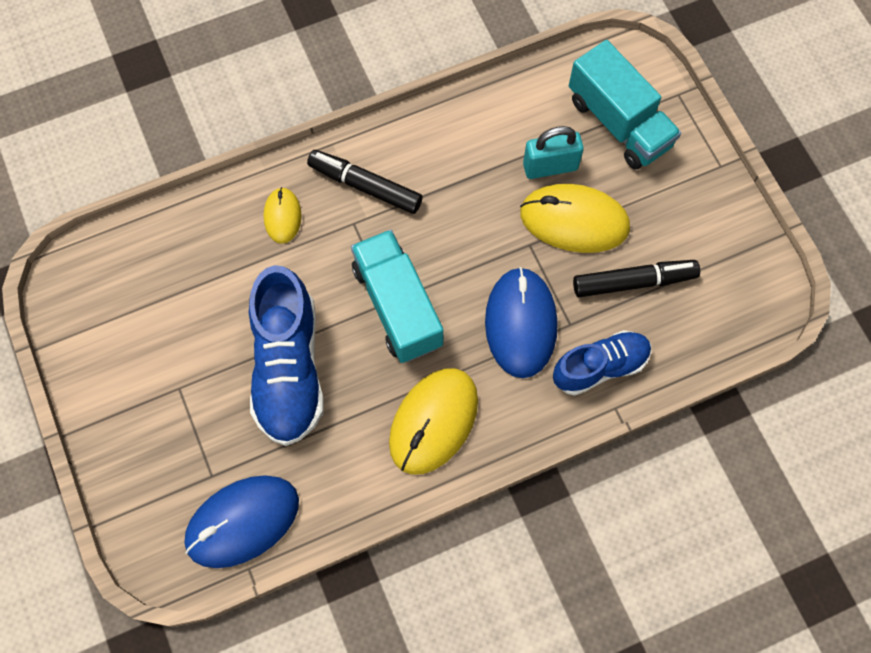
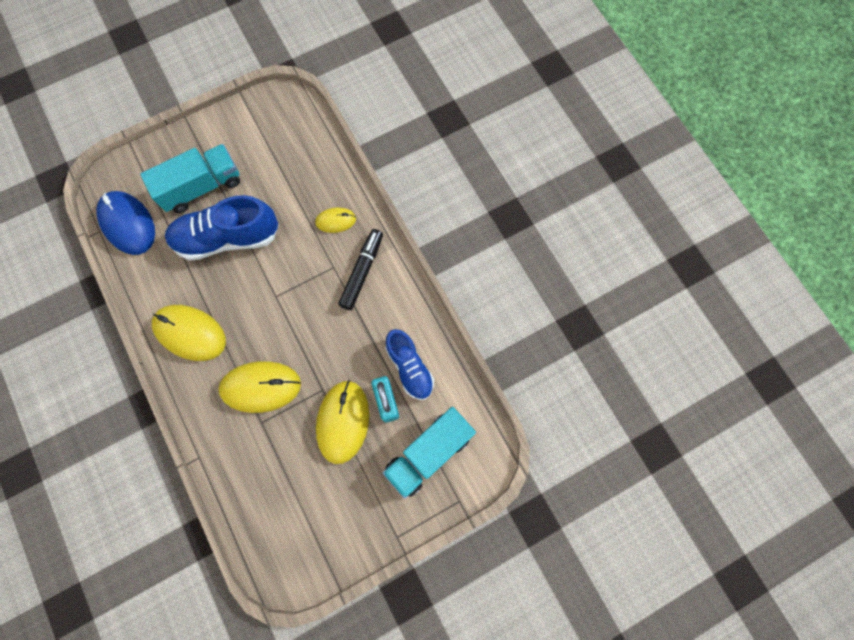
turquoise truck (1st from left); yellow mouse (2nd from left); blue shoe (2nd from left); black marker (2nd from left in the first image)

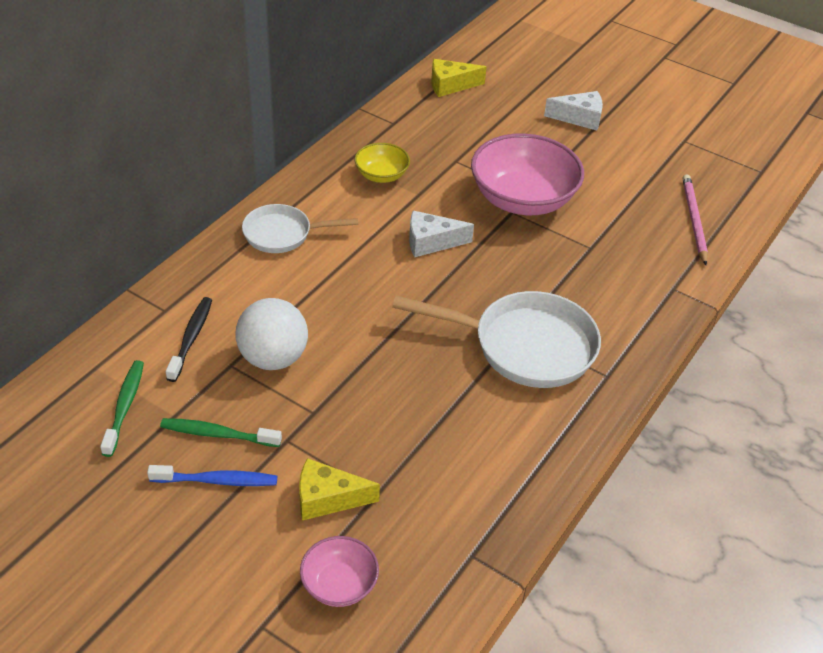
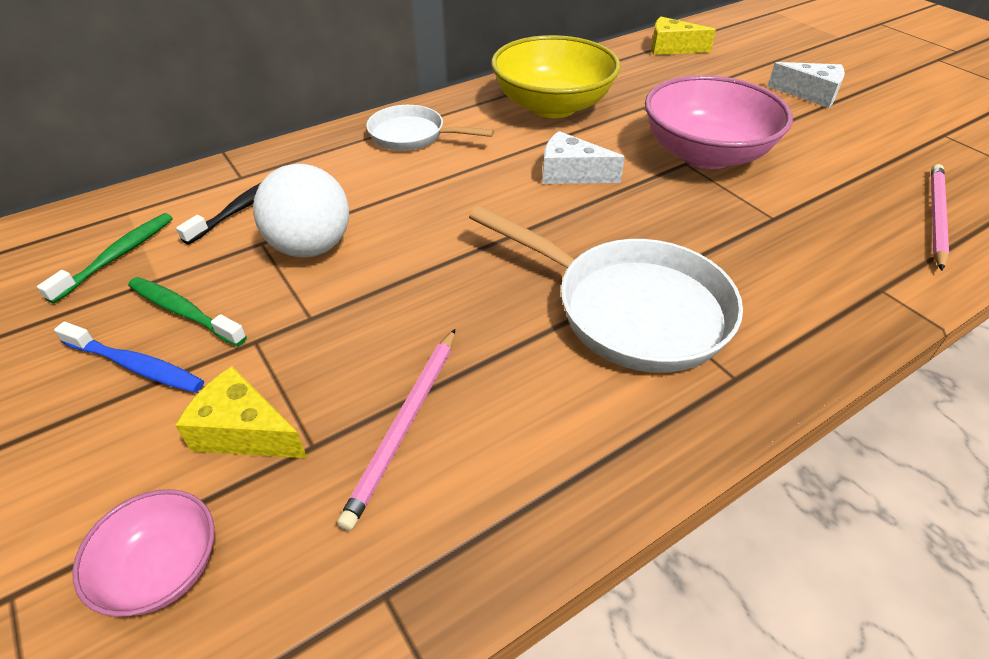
pink pencil (1st from left); yellow bowl

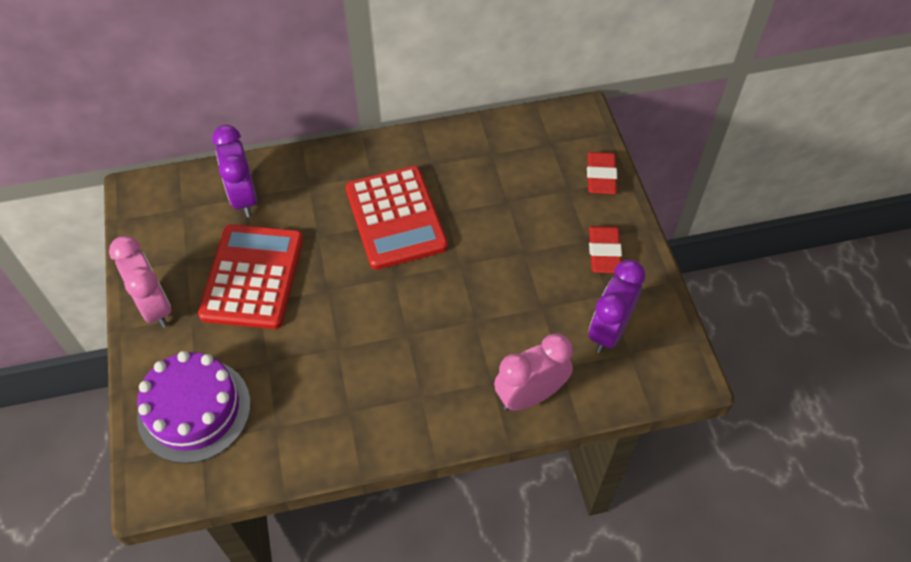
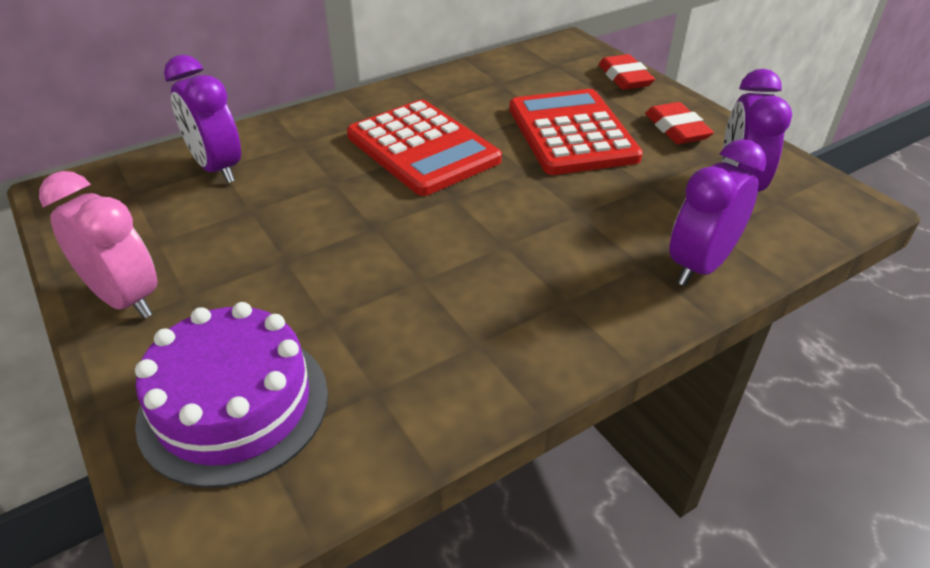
red calculator (2nd from left); purple clock (2nd from left)

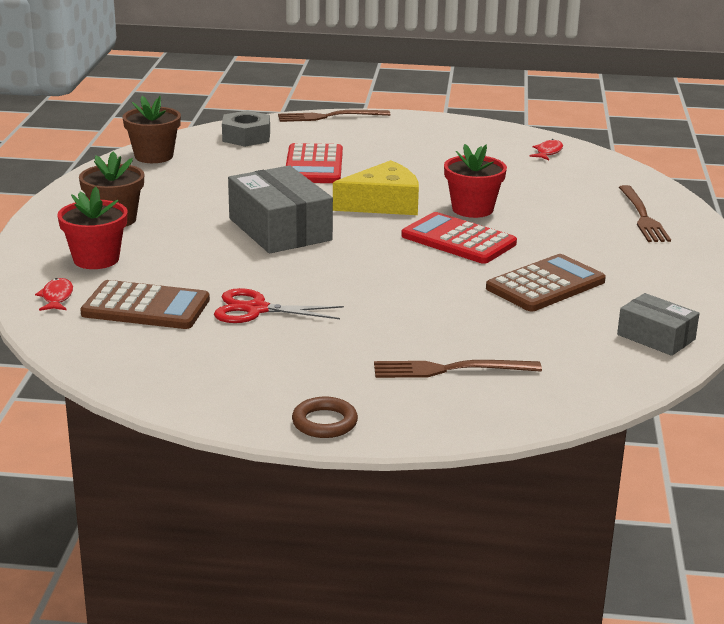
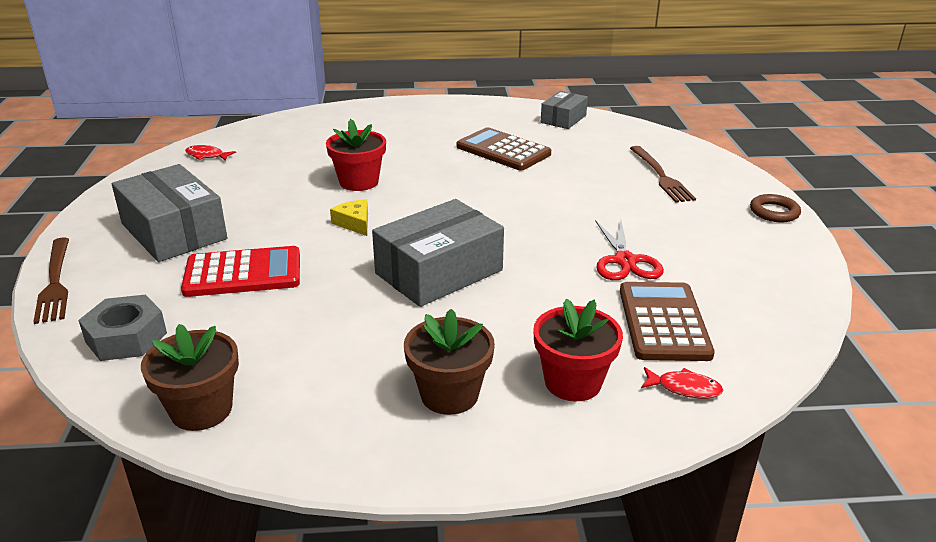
grey box (1st from left); yellow cheese; red fish (2nd from left); red calculator (2nd from left in the first image); brown fork (3rd from left in the first image)

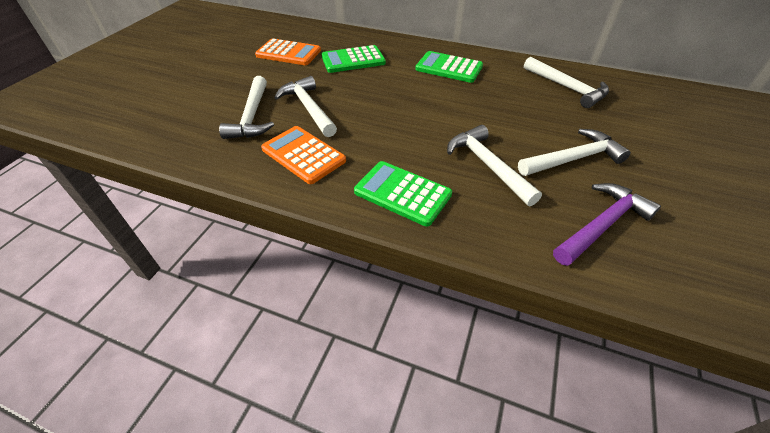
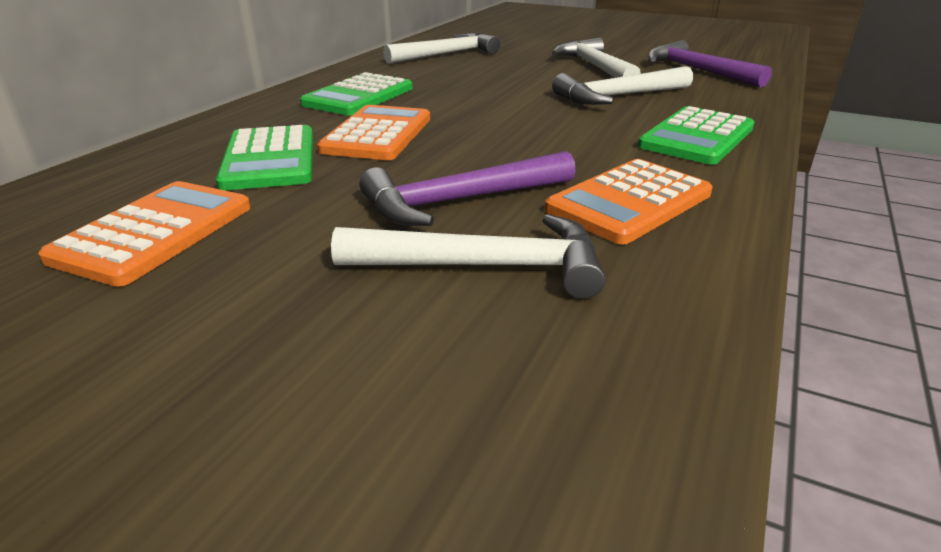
orange calculator (2nd from left); purple hammer (1st from left)

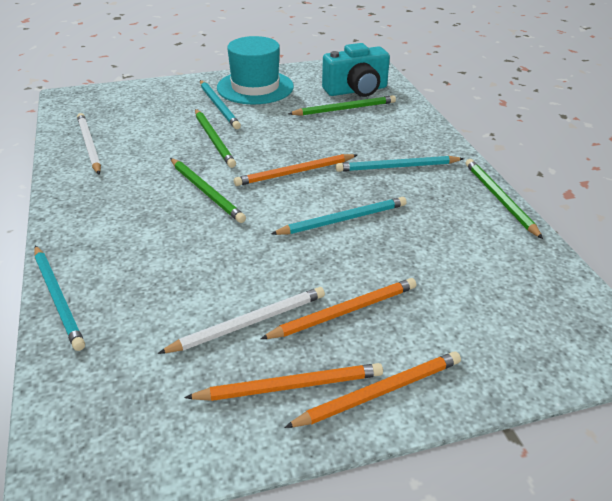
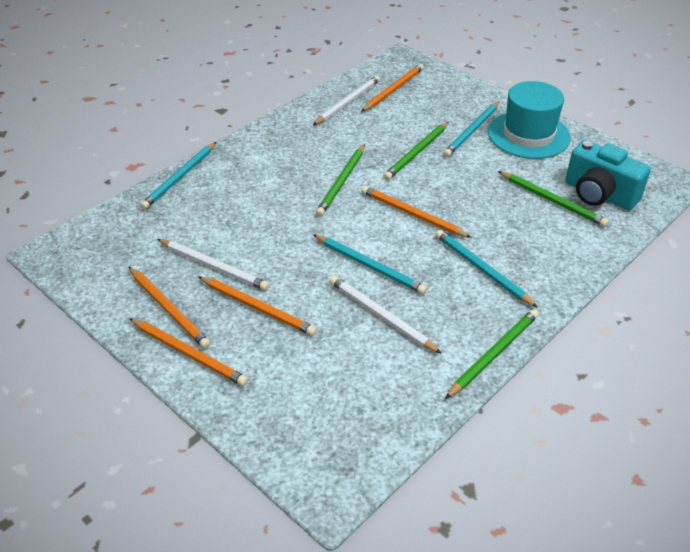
white pencil (3rd from left); orange pencil (4th from left)

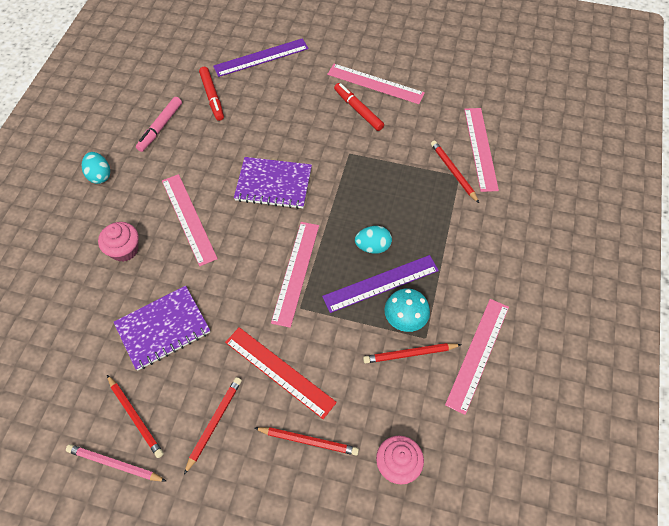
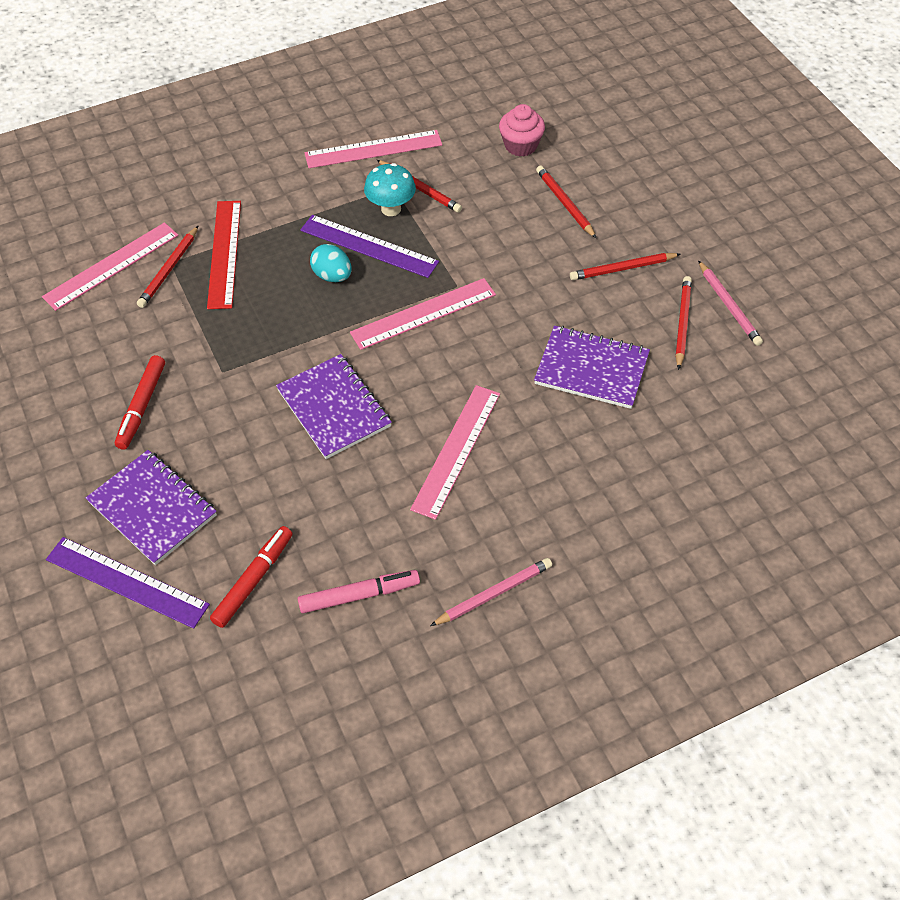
purple notebook (1st from left); red ruler; pink pencil (1st from left); pink cupcake (1st from left in the first image); pink ruler (3rd from left in the first image)

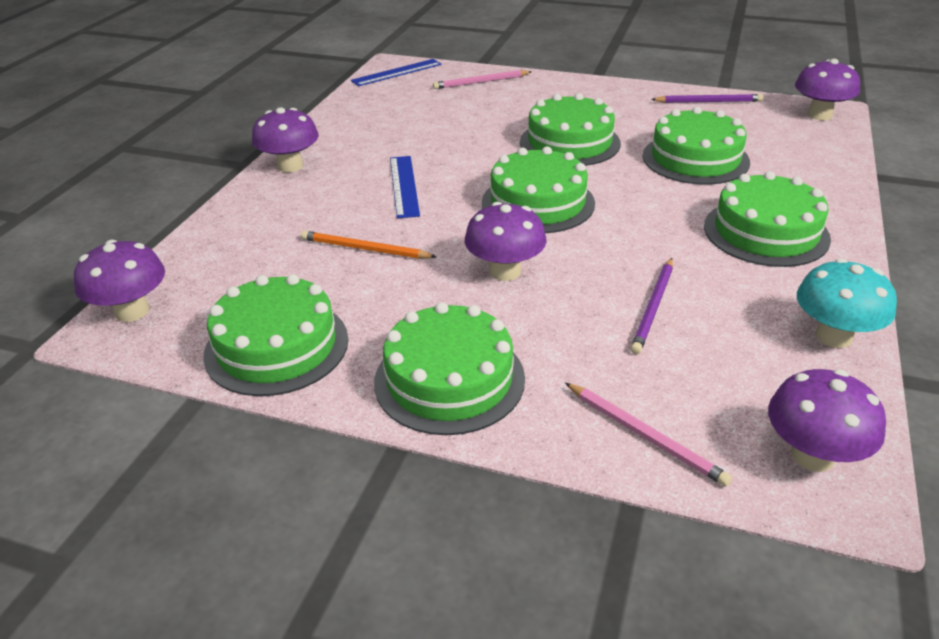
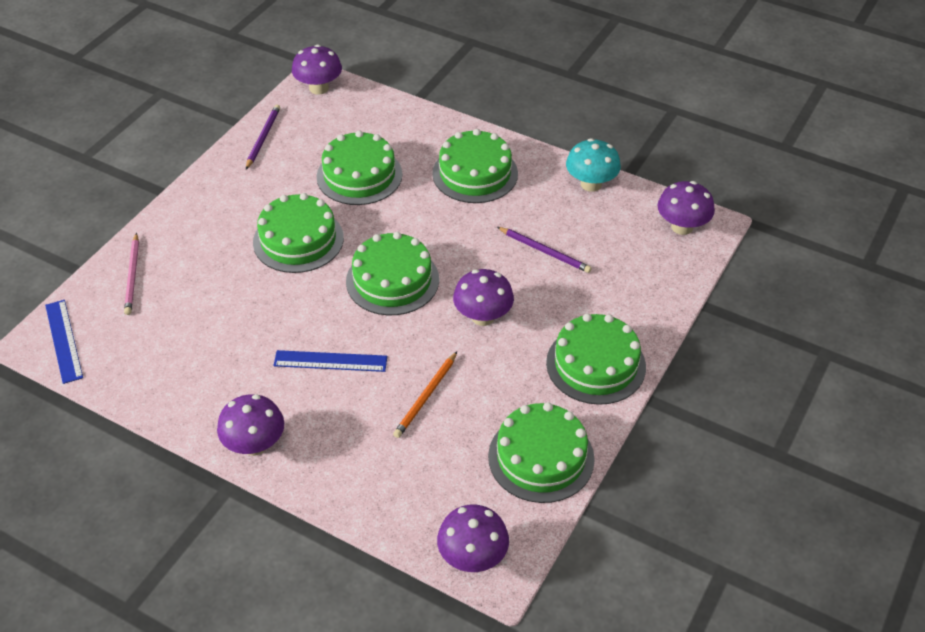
pink pencil (2nd from left in the first image)

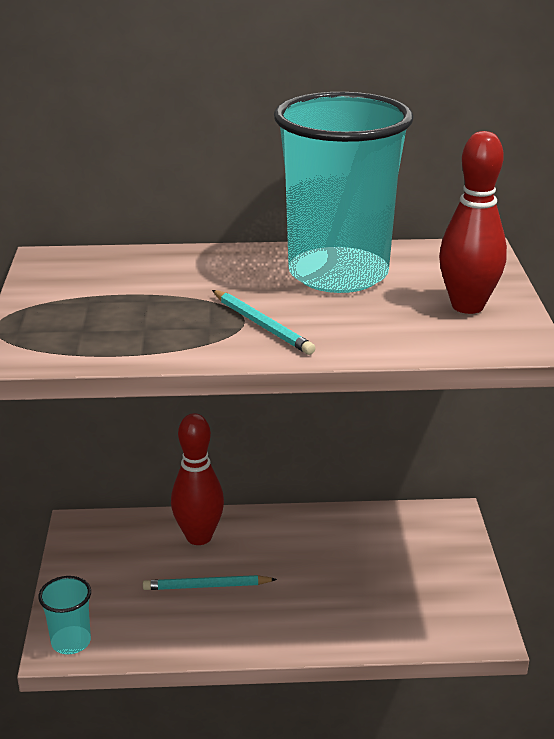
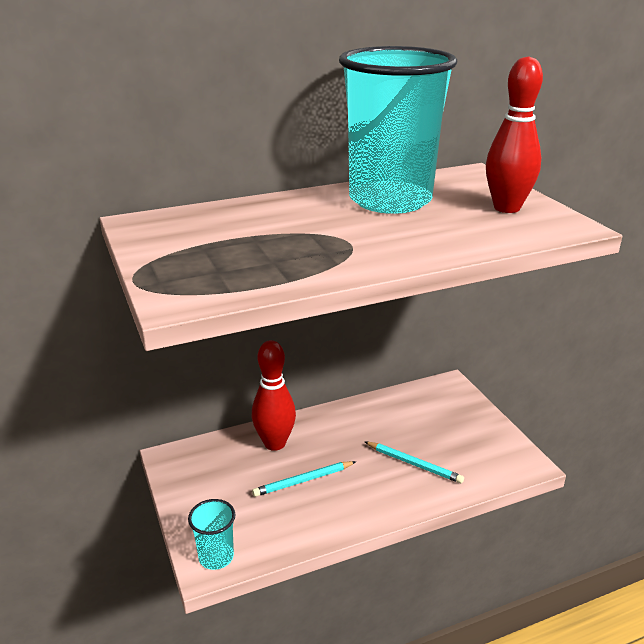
turquoise pencil (2nd from left)

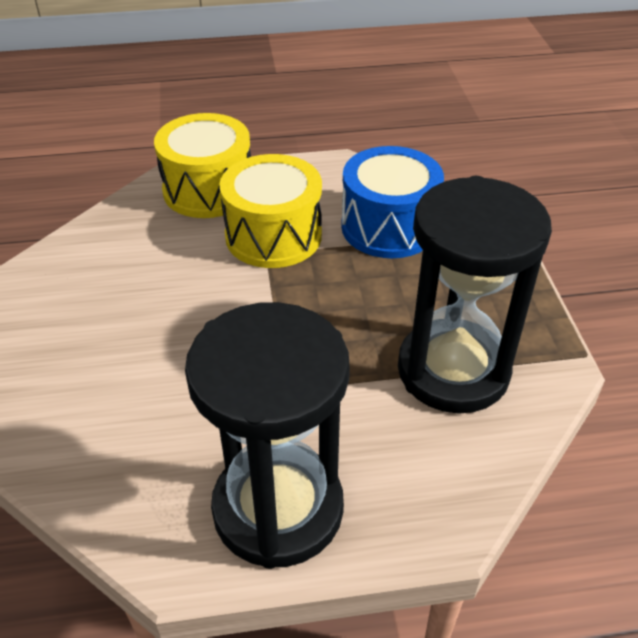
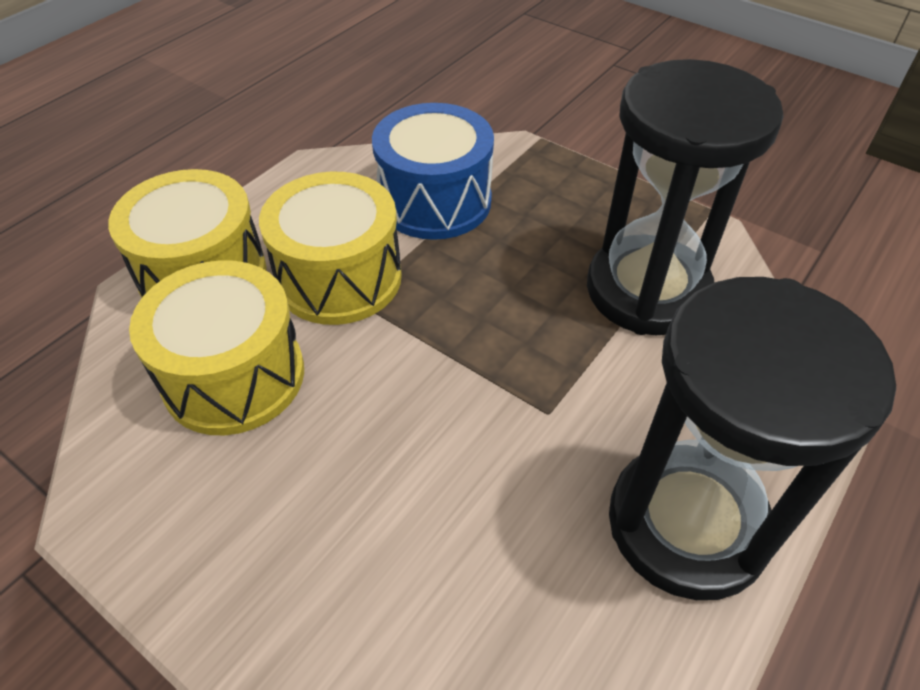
yellow drum (2nd from left)

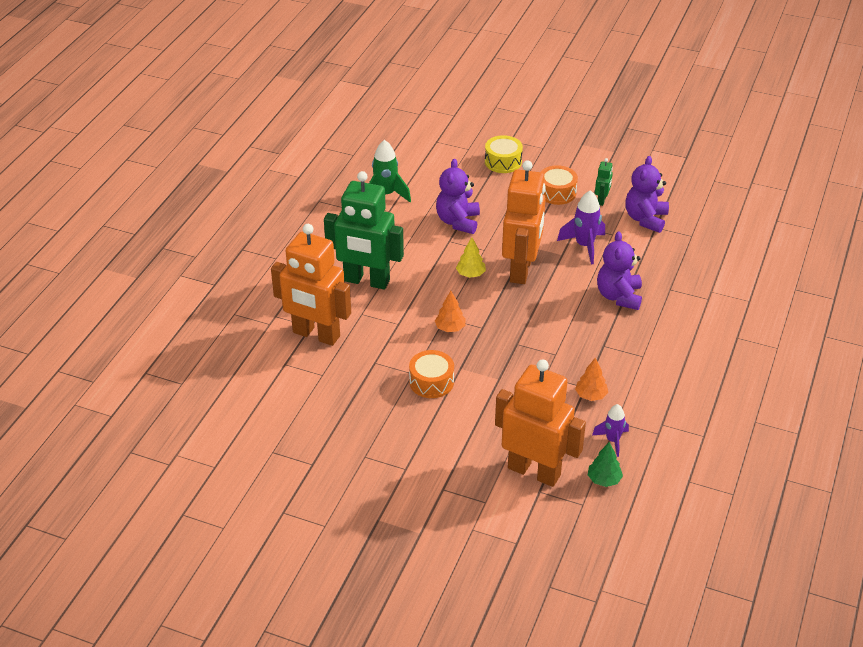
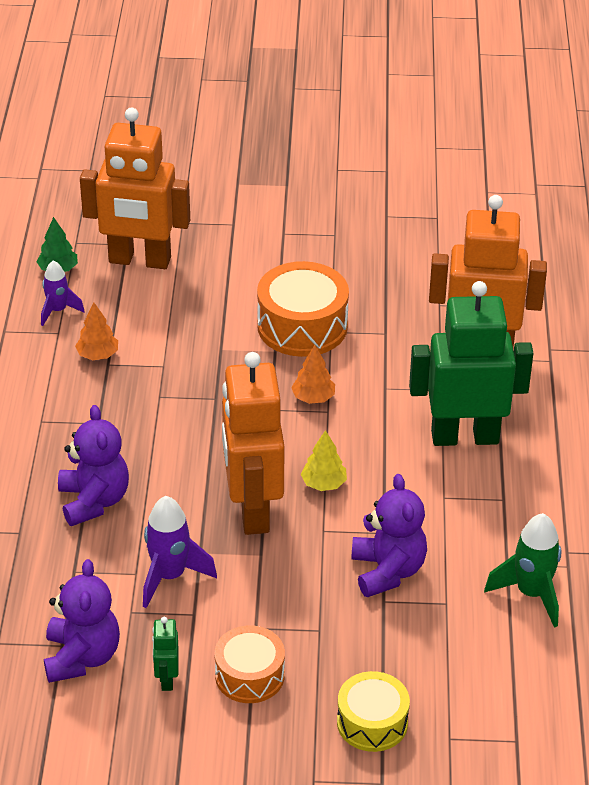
orange drum (2nd from left)

